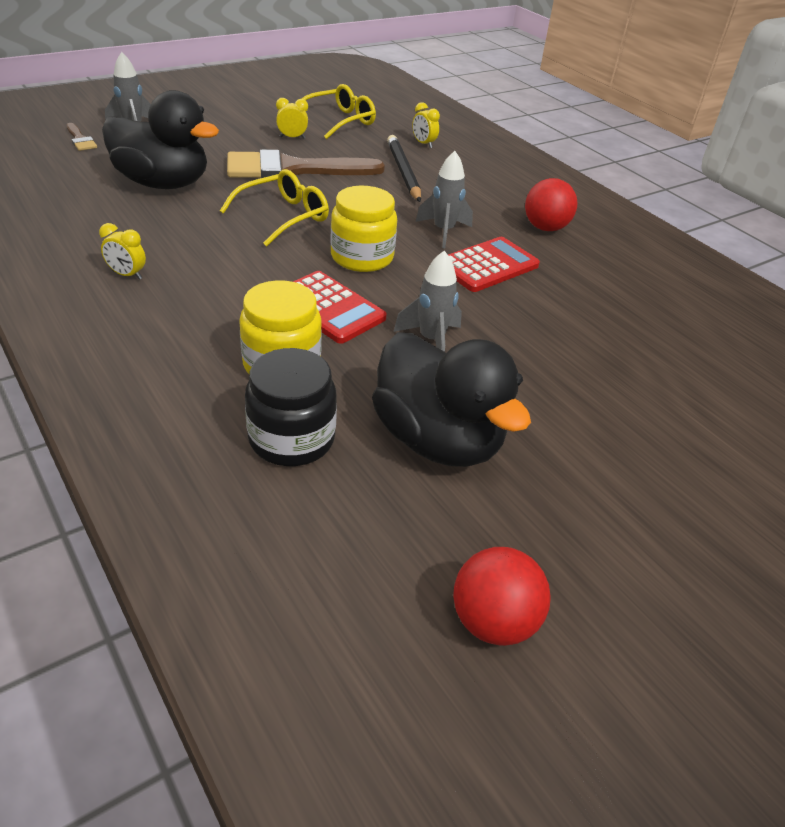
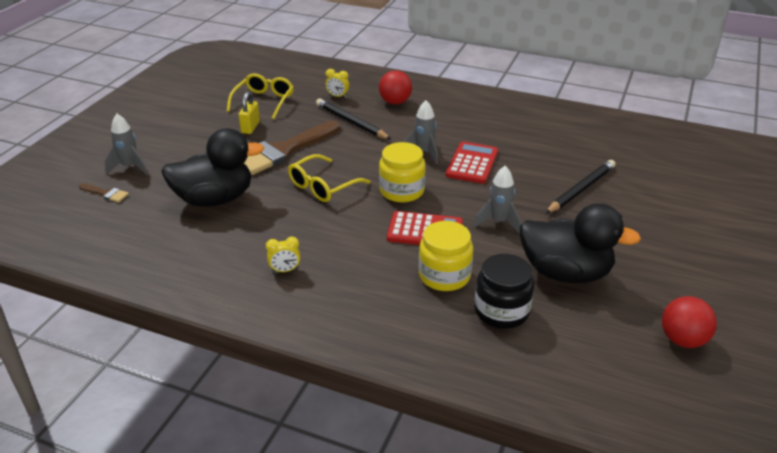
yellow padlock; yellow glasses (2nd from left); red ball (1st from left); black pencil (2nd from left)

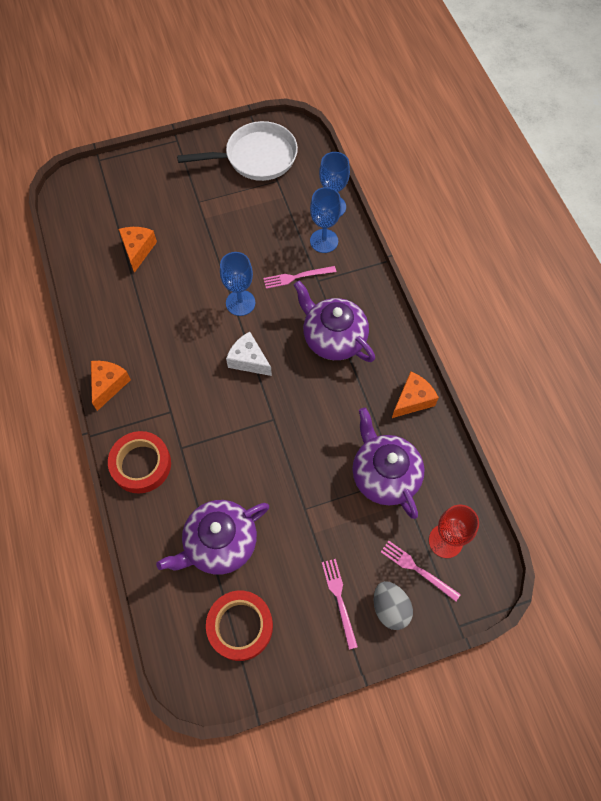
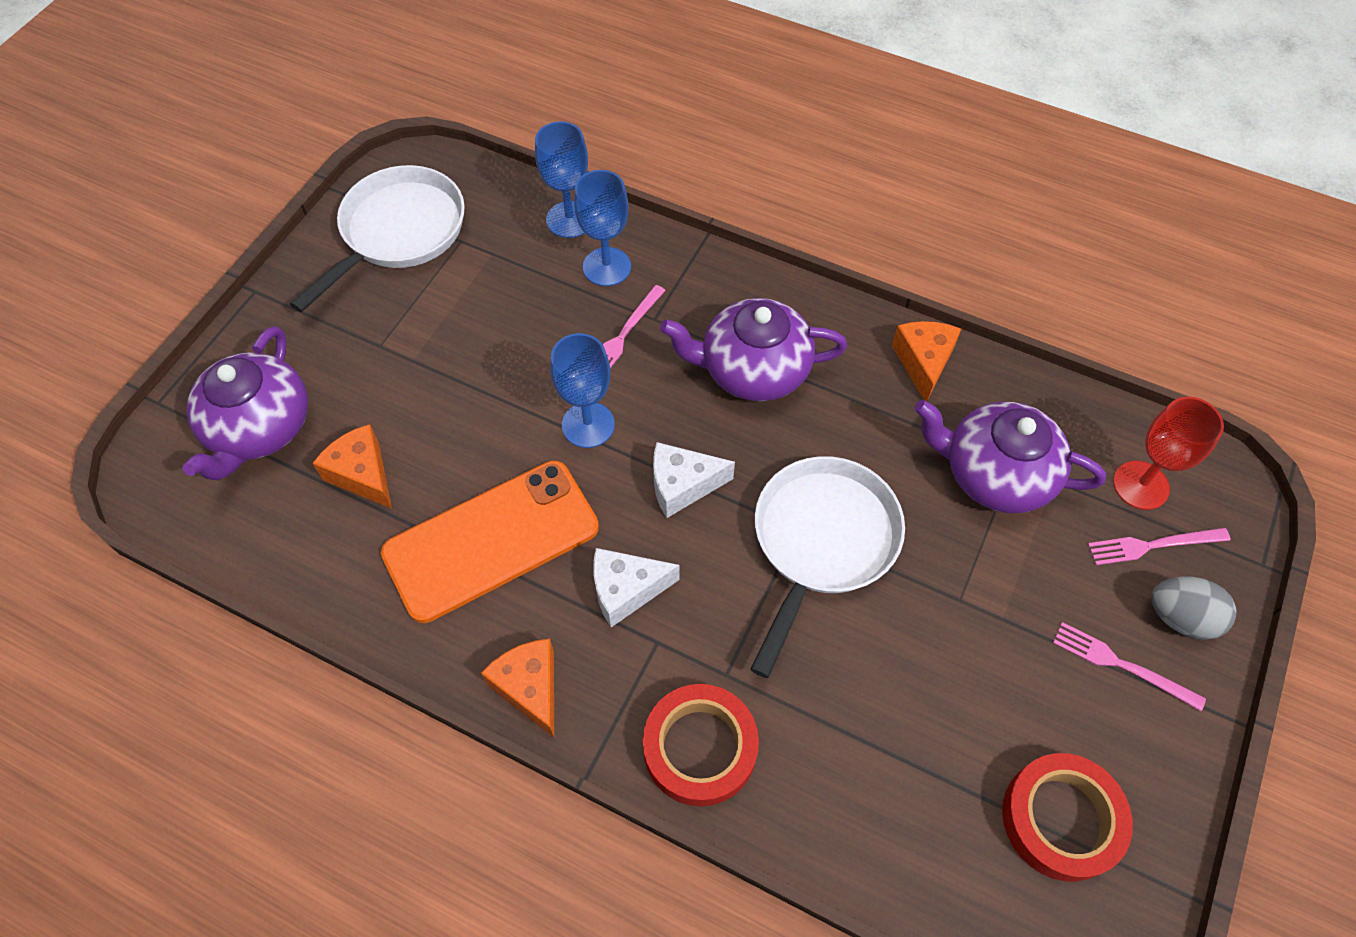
purple teapot (1st from left); orange phone; white cheese (1st from left); white pan (2nd from left)

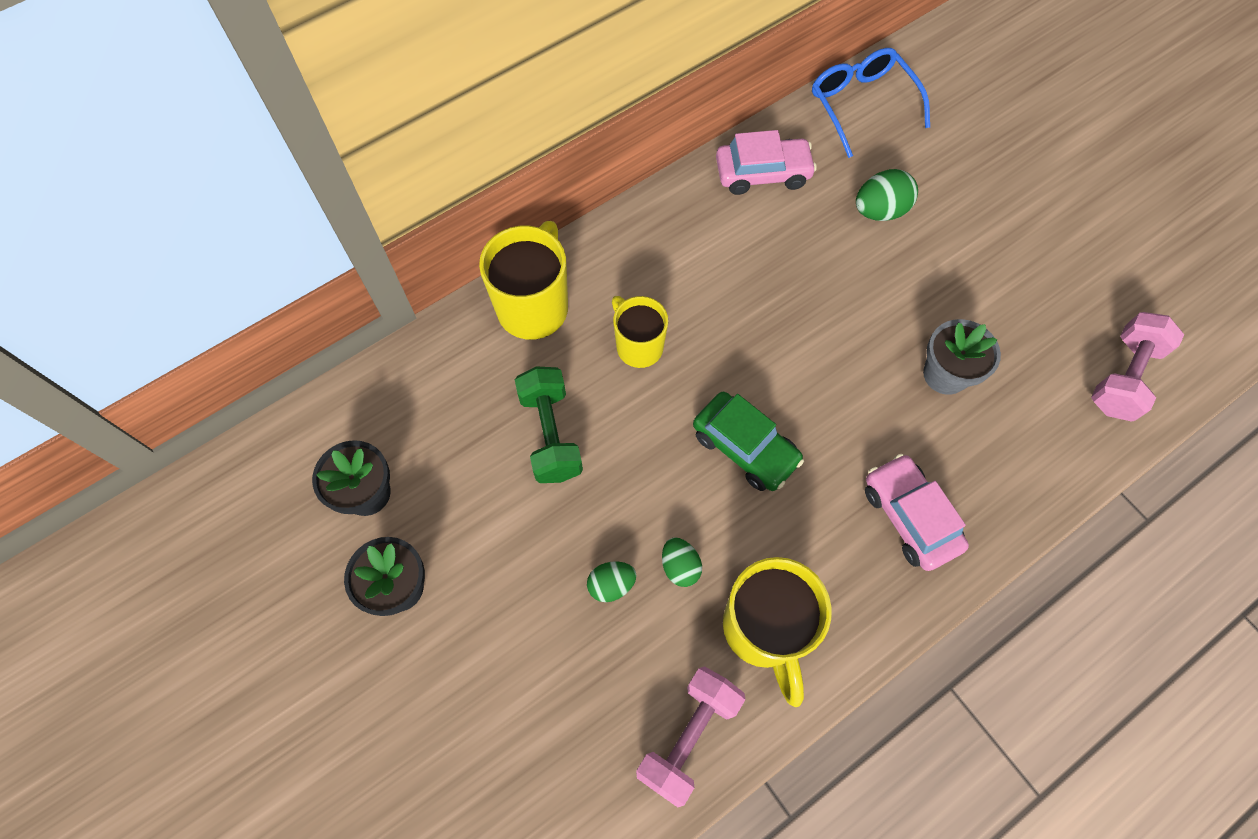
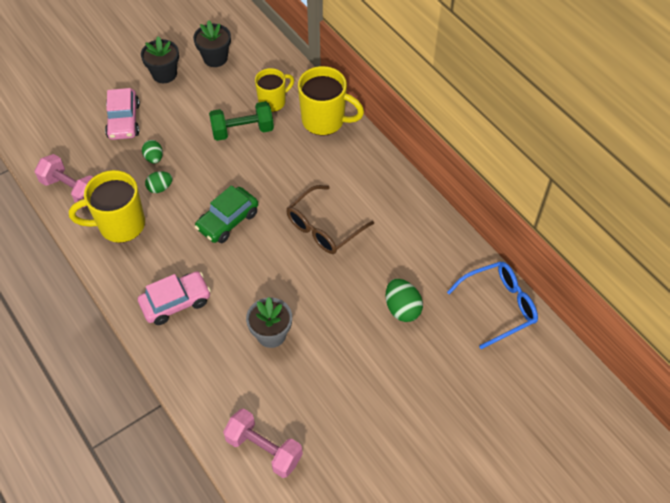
pink car (1st from left); yellow mug (2nd from left); brown glasses

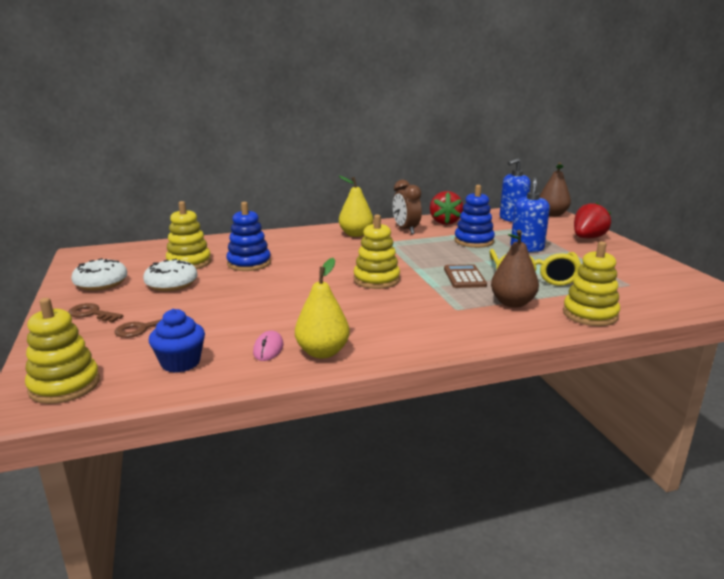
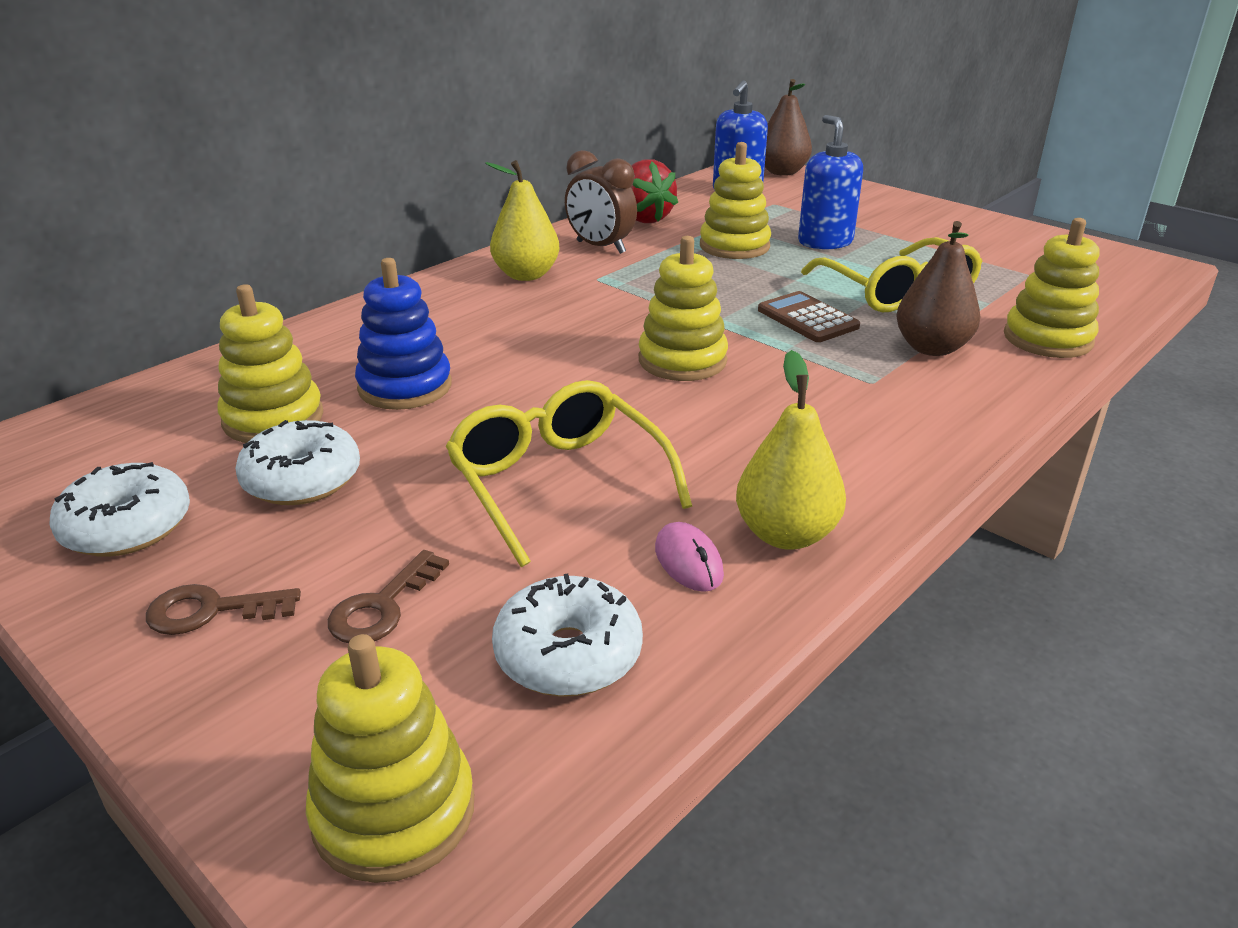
yellow glasses (1st from left); white donut (3rd from left); yellow stacking toy (4th from left); red strawberry (2nd from left in the first image)

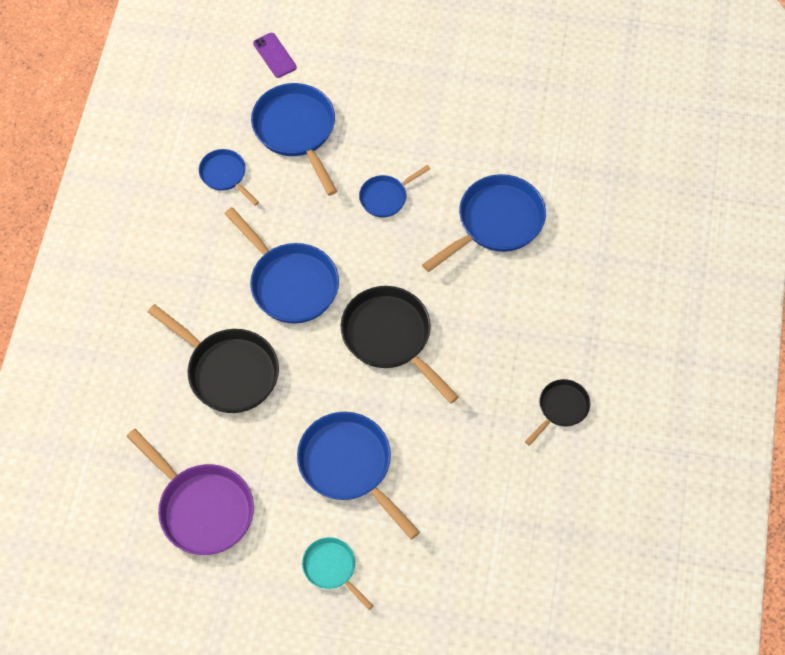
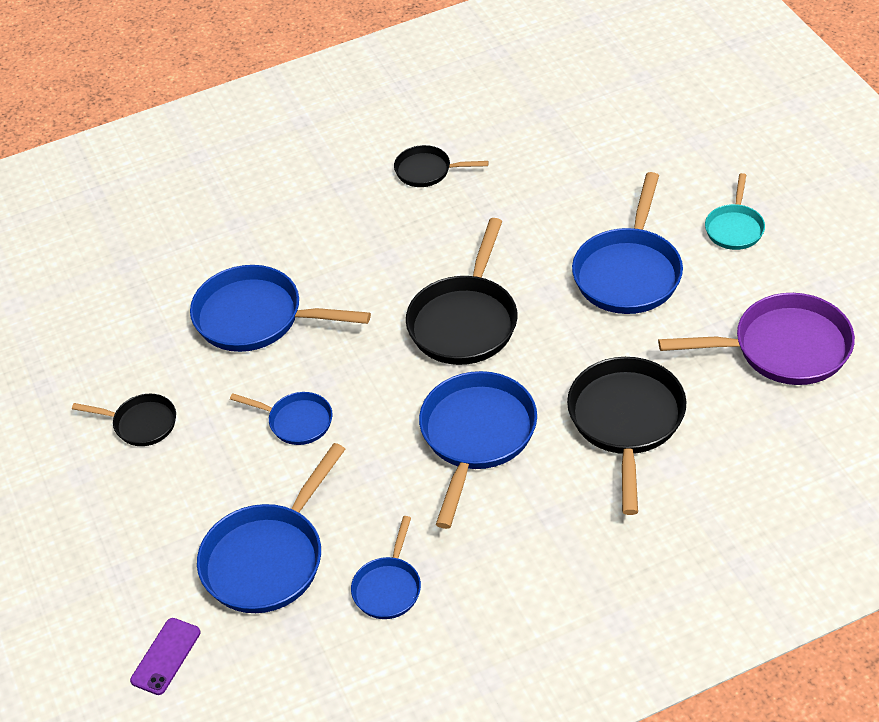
black pan (1st from left); purple pan

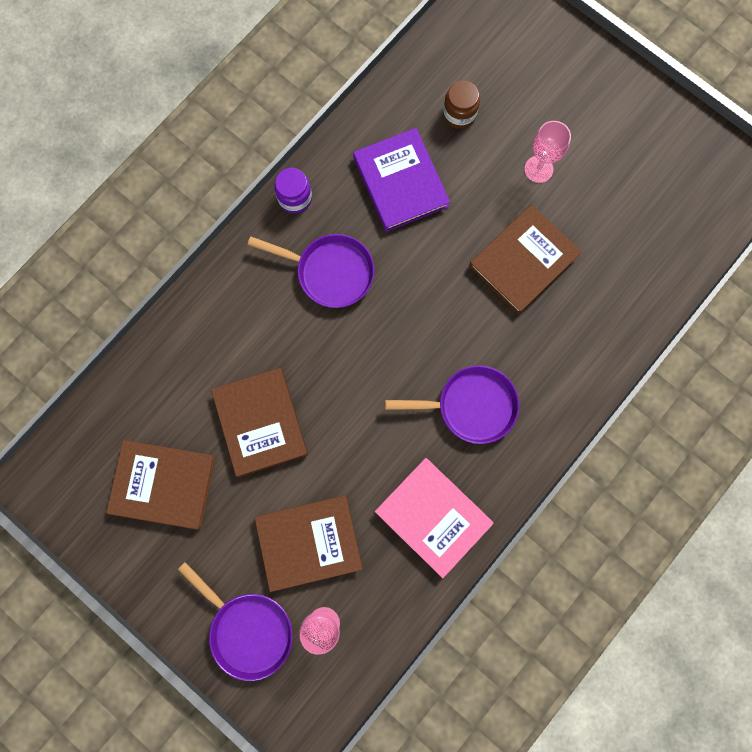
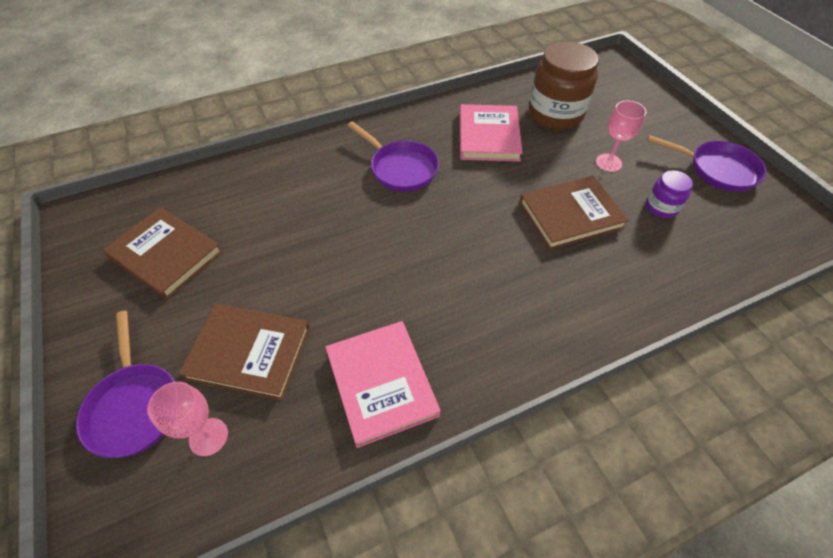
pink book (2nd from left); brown jar; purple jar; purple pan (3rd from left); brown book (2nd from left in the first image)

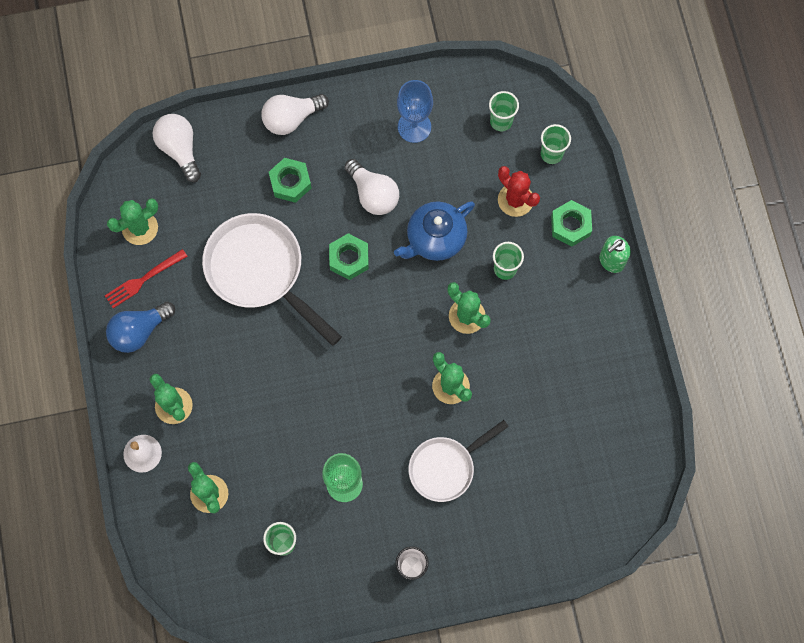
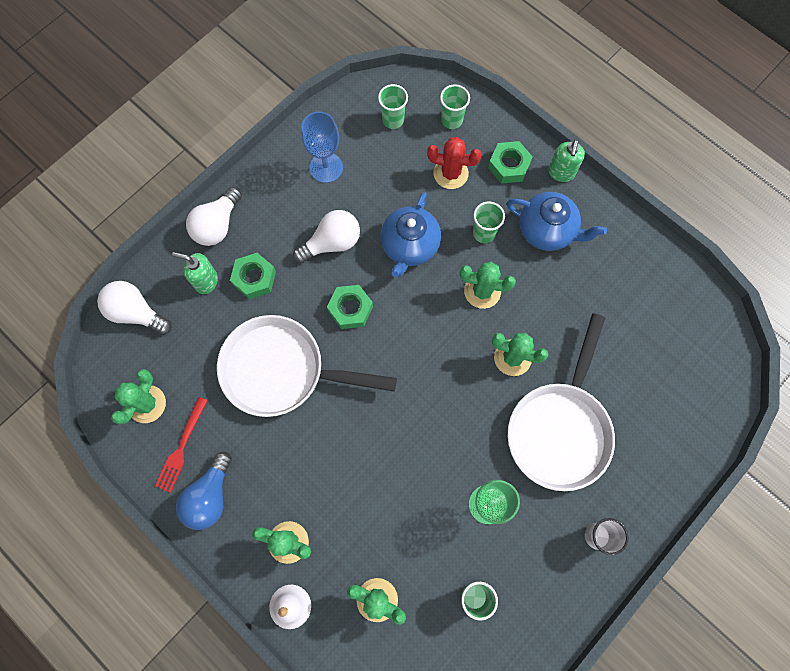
green soap dispenser (1st from left); white light bulb (3rd from left); blue teapot (2nd from left); white pan (2nd from left)

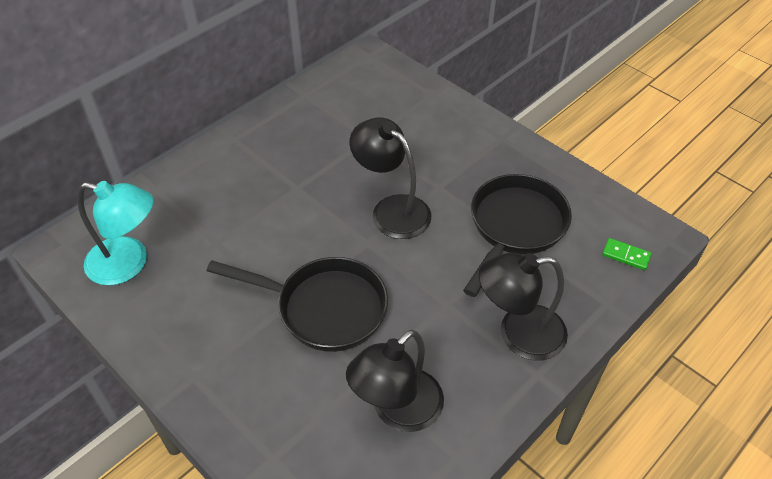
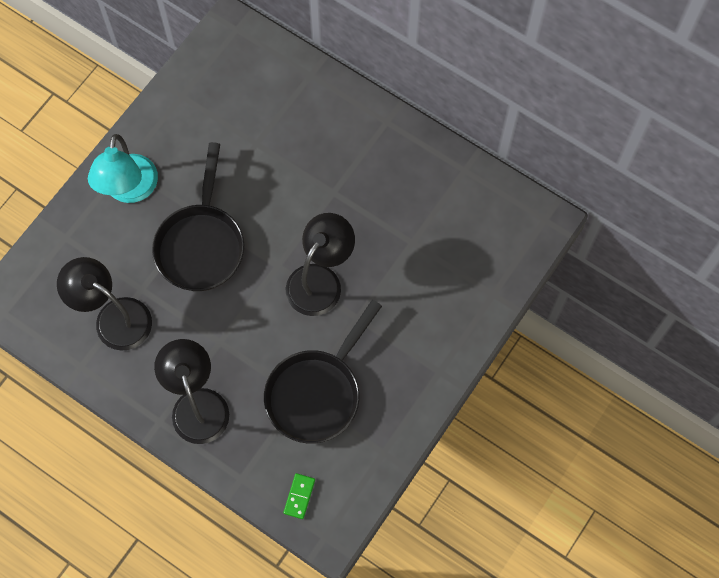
turquoise lamp; black pan (2nd from left)

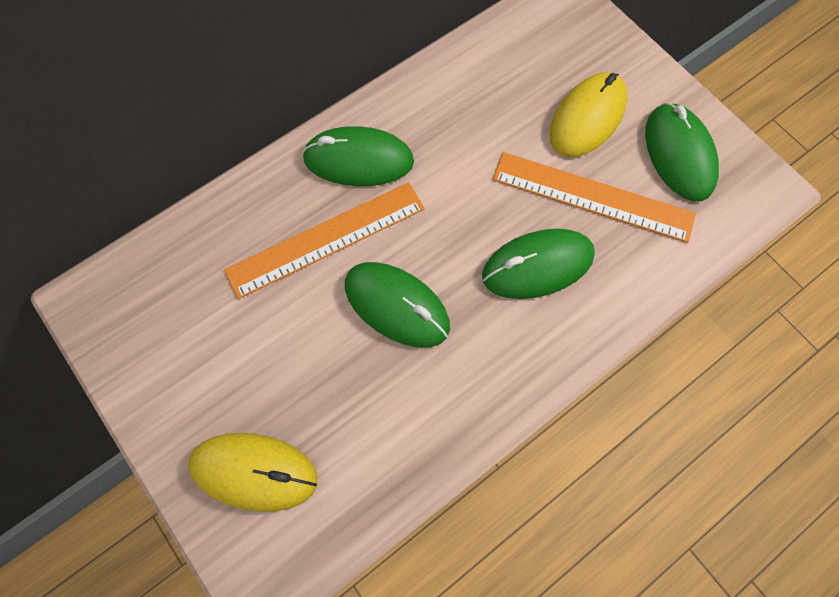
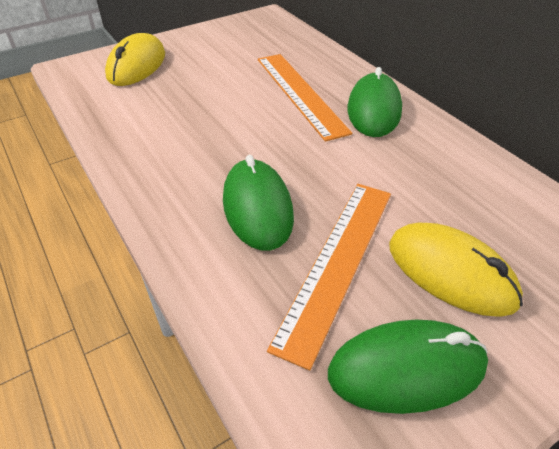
green mouse (2nd from left in the first image)

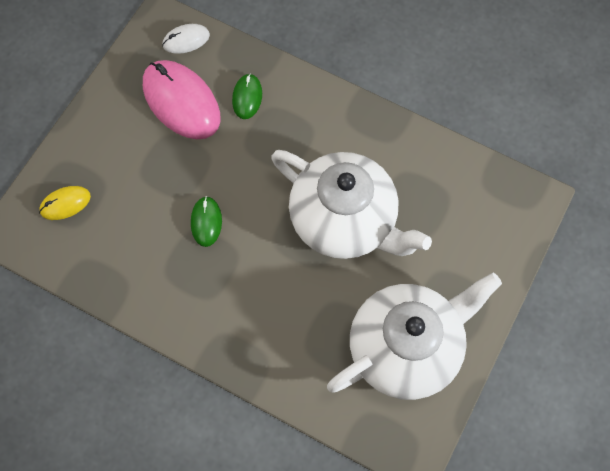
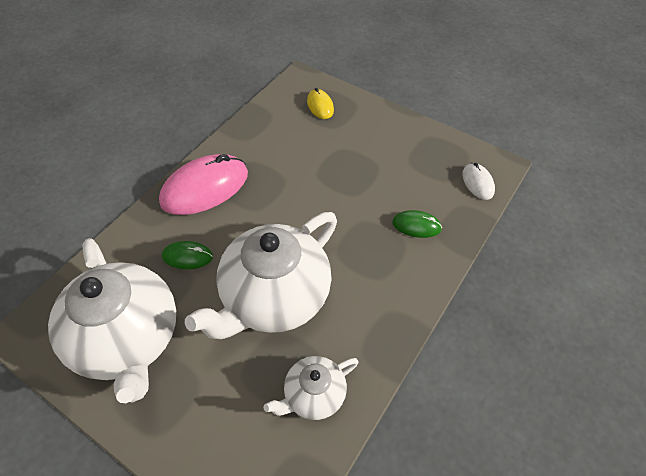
pink mouse; green mouse (1st from left); white teapot (3rd from left)

